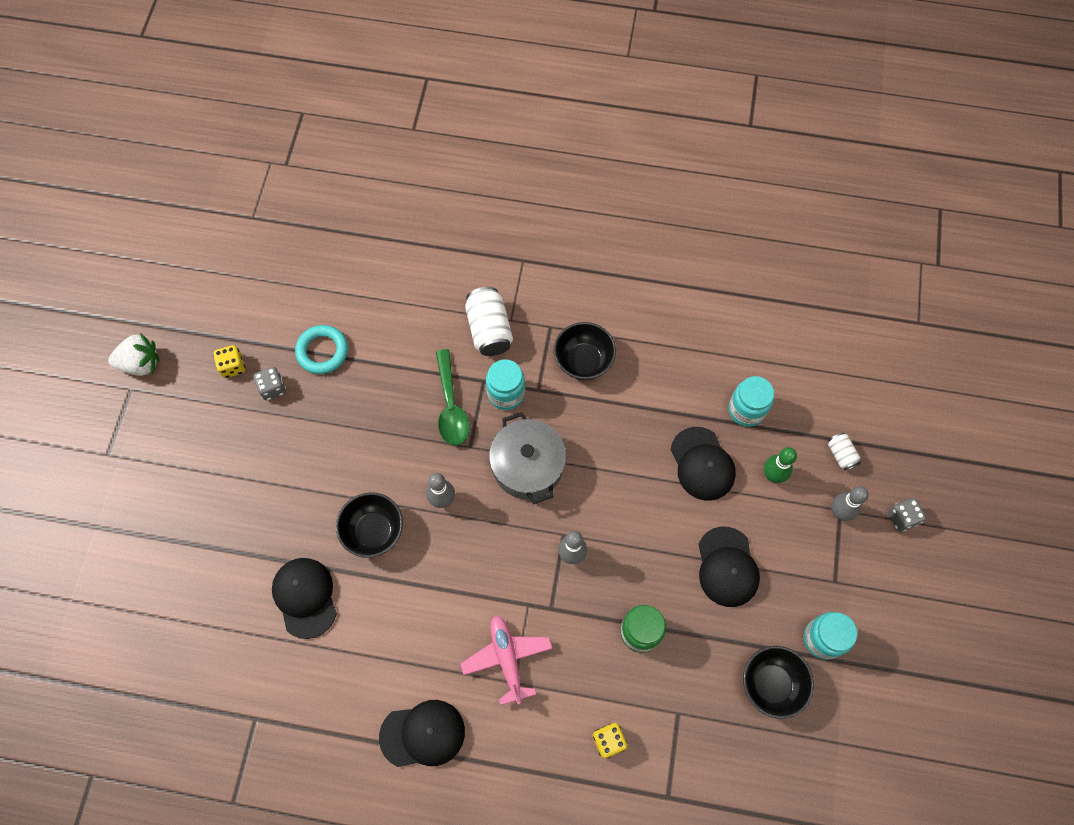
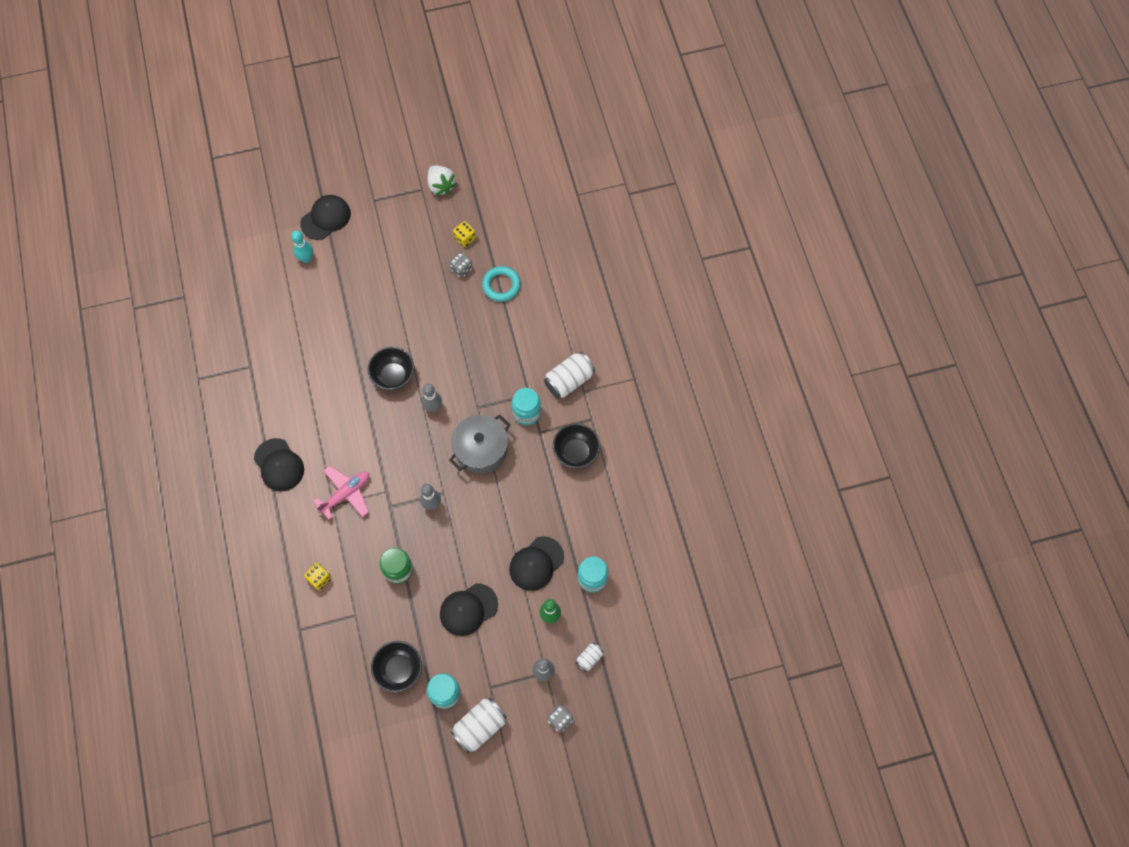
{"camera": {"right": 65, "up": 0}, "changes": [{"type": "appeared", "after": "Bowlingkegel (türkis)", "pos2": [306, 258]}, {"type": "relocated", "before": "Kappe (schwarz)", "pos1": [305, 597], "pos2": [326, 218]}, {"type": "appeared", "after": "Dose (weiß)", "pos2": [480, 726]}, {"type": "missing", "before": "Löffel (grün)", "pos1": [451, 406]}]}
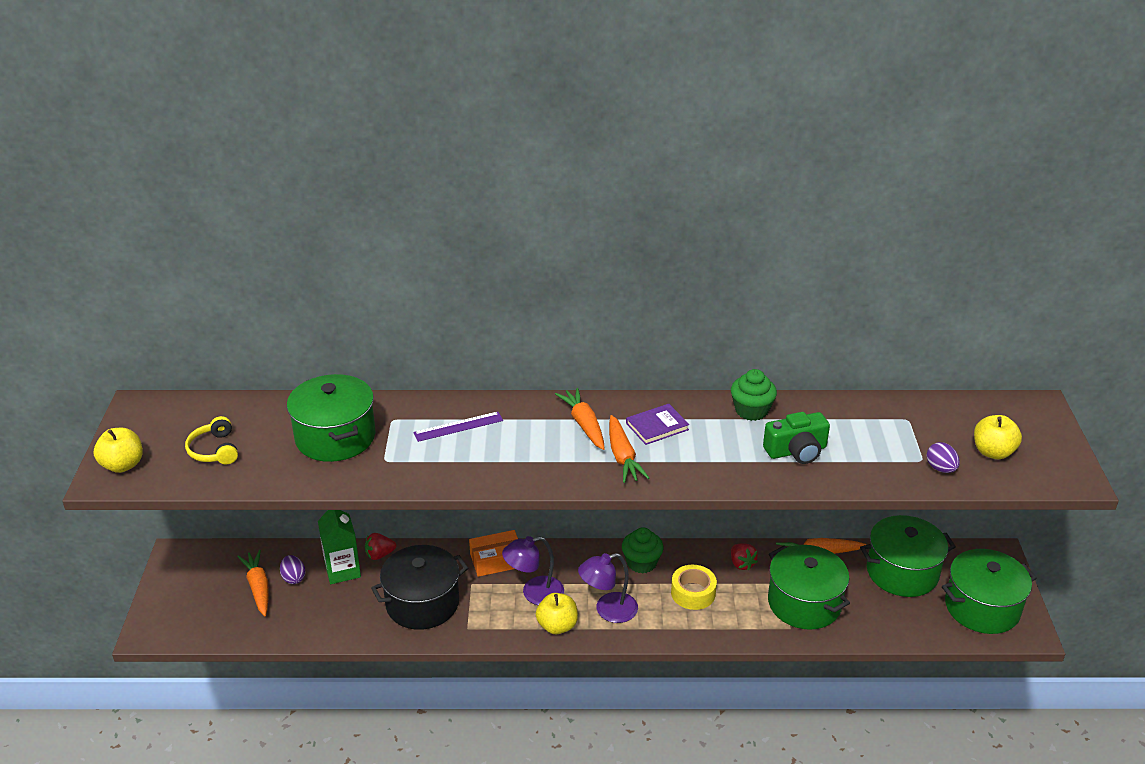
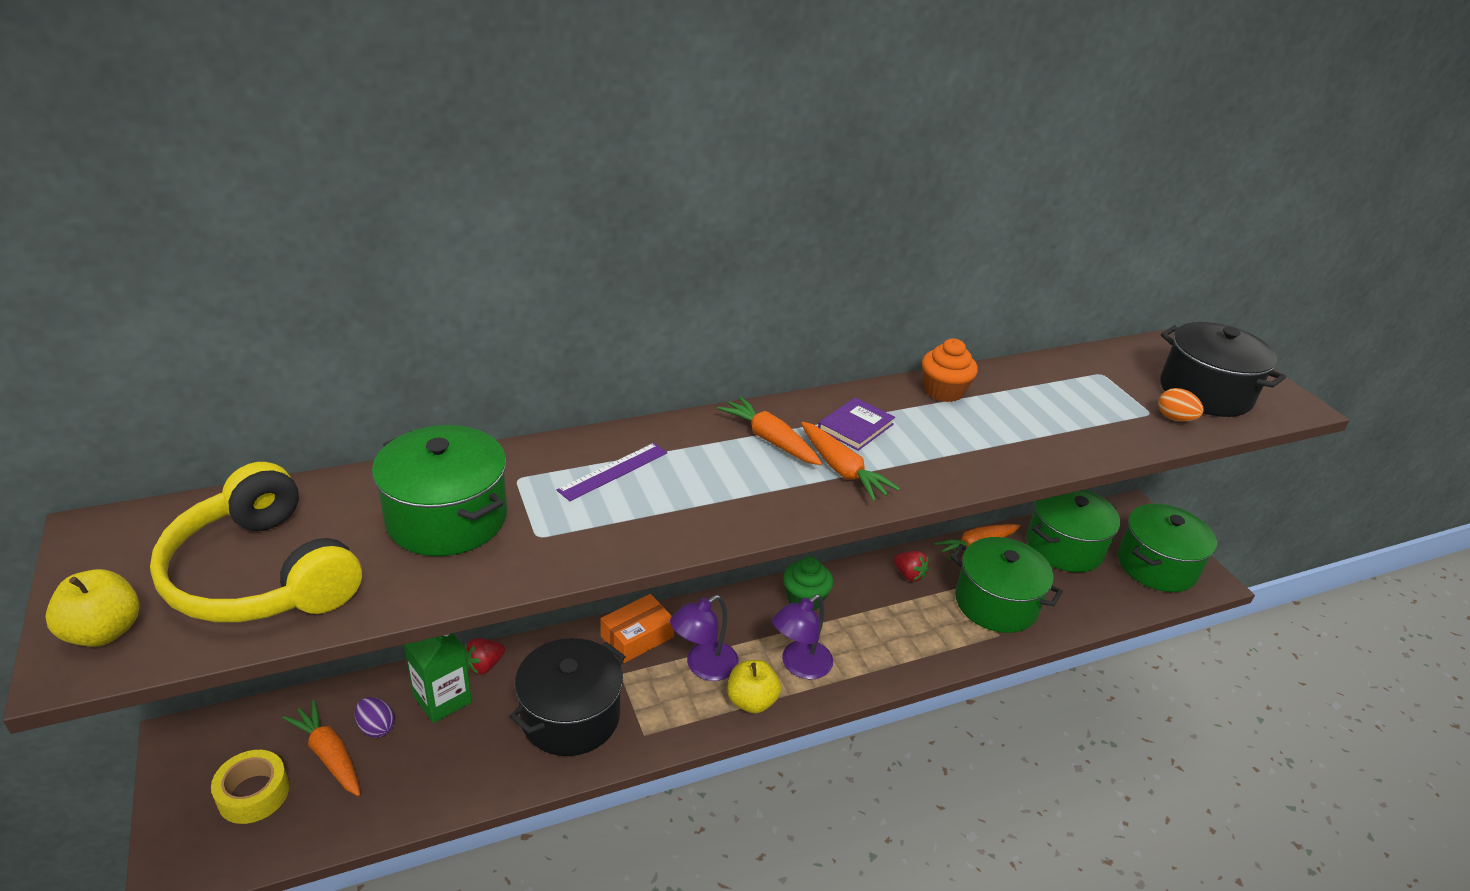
{"camera": {"right": -25, "up": 0}, "changes": [{"type": "size", "before": "Kopfhörer (gelb)", "pos1": [214, 450], "pos2": [260, 574], "scale": 2.1}, {"type": "relocated", "before": "Klebeband (gelb)", "pos1": [693, 593], "pos2": [253, 794]}, {"type": "colour", "before": "Muffin (grün)", "after": "Muffin (orange)", "pos1": [751, 411], "pos2": [943, 391]}, {"type": "colour", "before": "Ei (lila)", "after": "Ei (orange)", "pos1": [940, 468], "pos2": [1174, 418]}, {"type": "exchanged", "before": "Apfel (gelb)", "after": "Kochtopf (schwarz)", "pos1": [993, 452], "pos2": [1205, 392]}, {"type": "missing", "before": "Kamera (grün)", "pos1": [796, 451]}]}
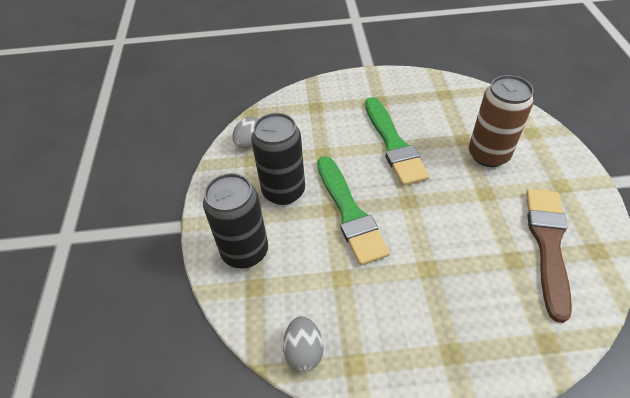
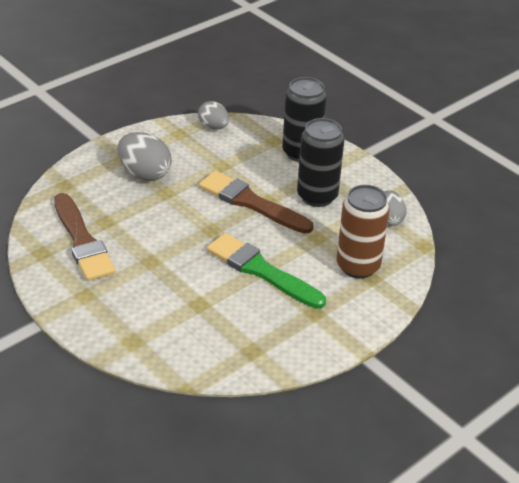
{"camera": {"right": 140, "up": -10}, "changes": [{"type": "appeared", "after": "Ei (grau)", "pos2": [144, 174]}, {"type": "colour", "before": "Pinsel (grün)", "after": "Pinsel (braun)", "pos1": [349, 213], "pos2": [251, 203]}, {"type": "relocated", "before": "Dose (braun)", "pos1": [488, 155], "pos2": [358, 266]}]}
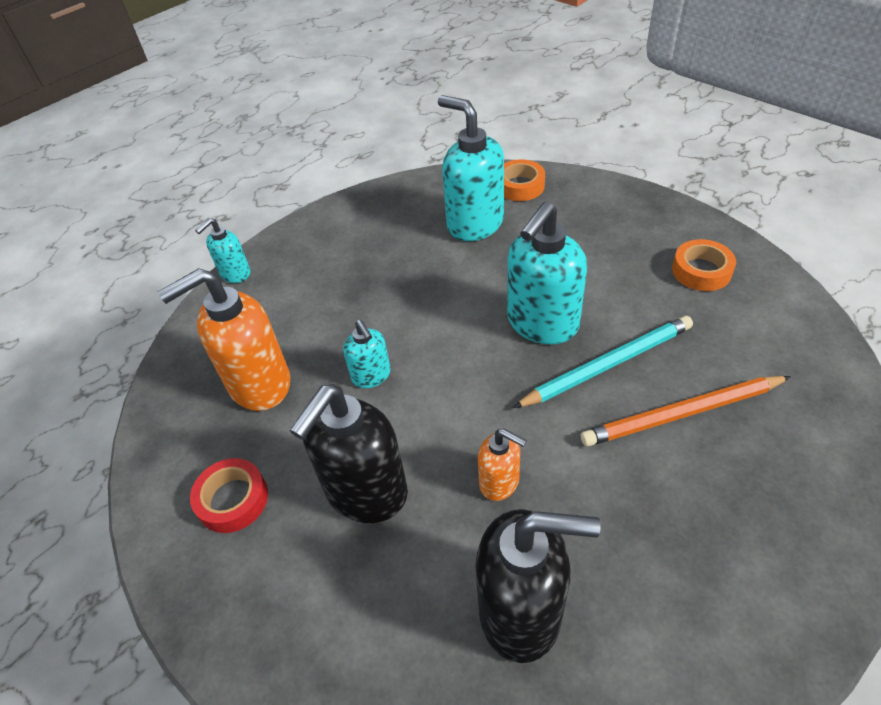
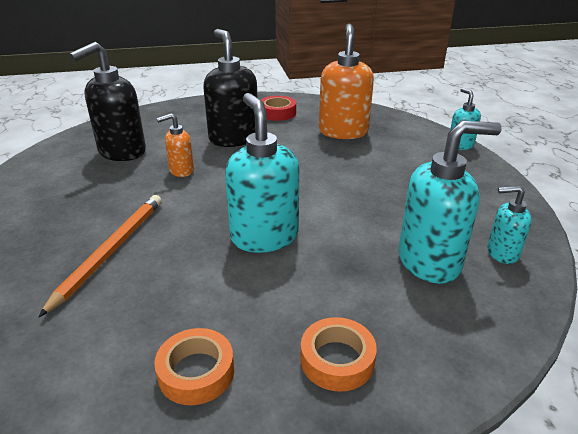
{"camera": {"right": 120, "up": -15}, "changes": [{"type": "relocated", "before": "Klebeband (orange)", "pos1": [520, 186], "pos2": [337, 360]}, {"type": "relocated", "before": "Seifenspender (türkis)", "pos1": [371, 376], "pos2": [502, 253]}, {"type": "missing", "before": "Bleistift (türkis)", "pos1": [607, 364]}]}
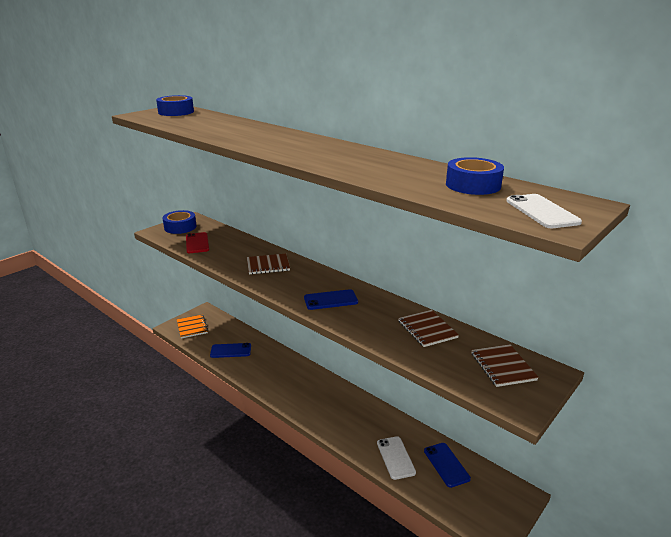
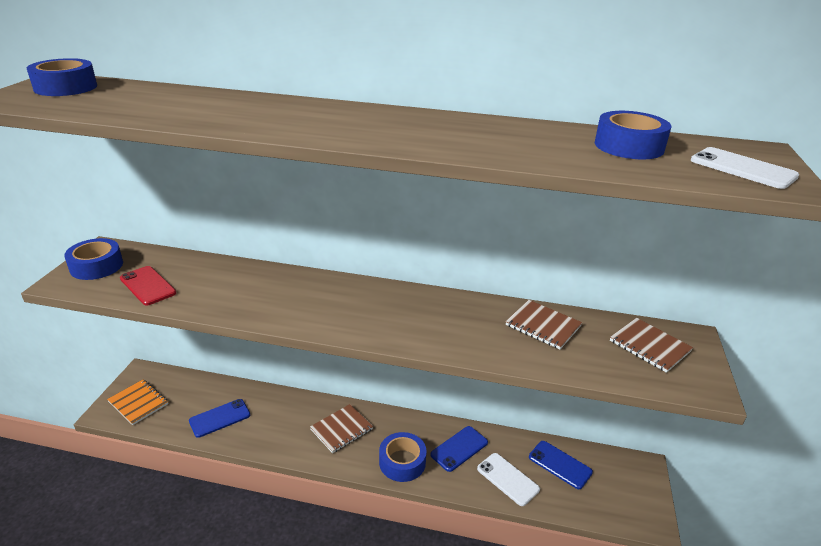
{"camera": {"right": -30, "up": 5}, "changes": [{"type": "relocated", "before": "Notizbuch (braun)", "pos1": [268, 265], "pos2": [341, 429]}, {"type": "appeared", "after": "Klebeband (blau)", "pos2": [402, 462]}, {"type": "relocated", "before": "Handy (blau)", "pos1": [330, 300], "pos2": [459, 448]}]}
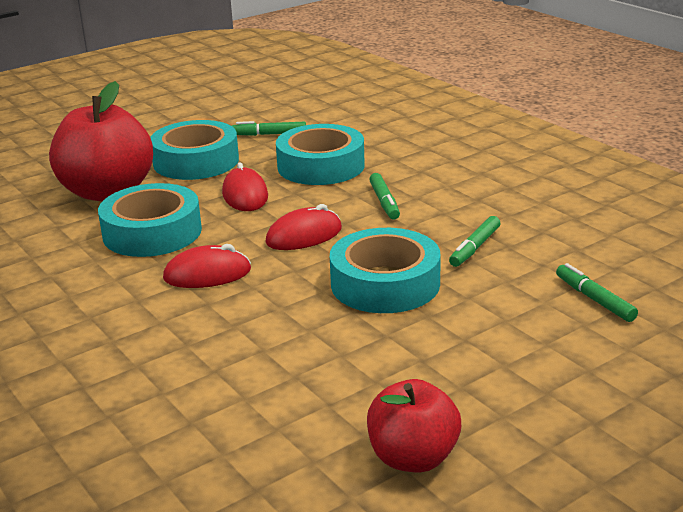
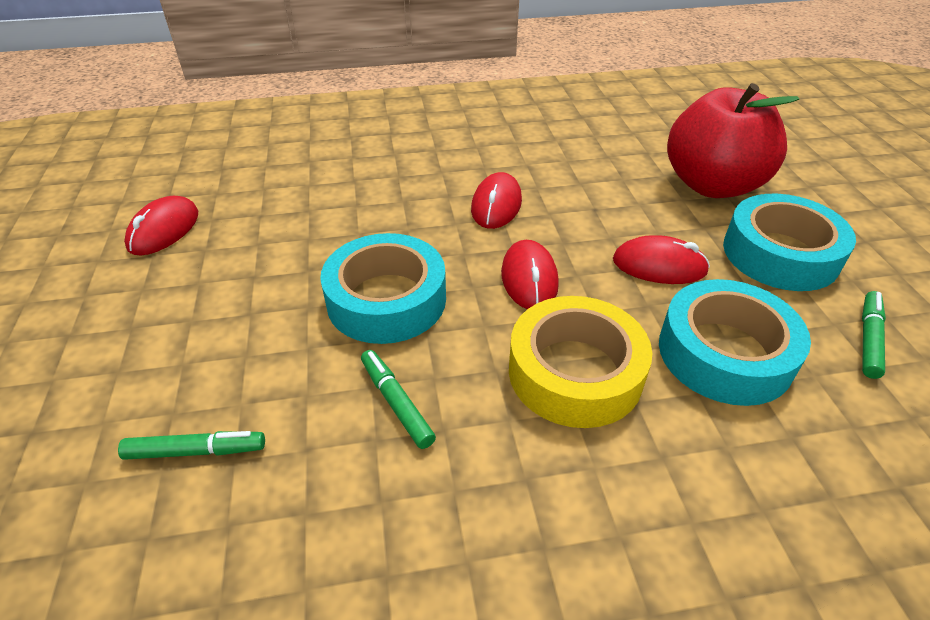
{"camera": {"right": 115, "up": 15}, "changes": [{"type": "exchanged", "before": "Apfel (rot)", "after": "Computermaus (rot)", "pos1": [413, 458], "pos2": [164, 230]}, {"type": "exchanged", "before": "Filzstift (grün)", "after": "Klebeband (gelb)", "pos1": [384, 202], "pos2": [575, 372]}, {"type": "missing", "before": "Klebeband (türkis)", "pos1": [152, 232]}]}
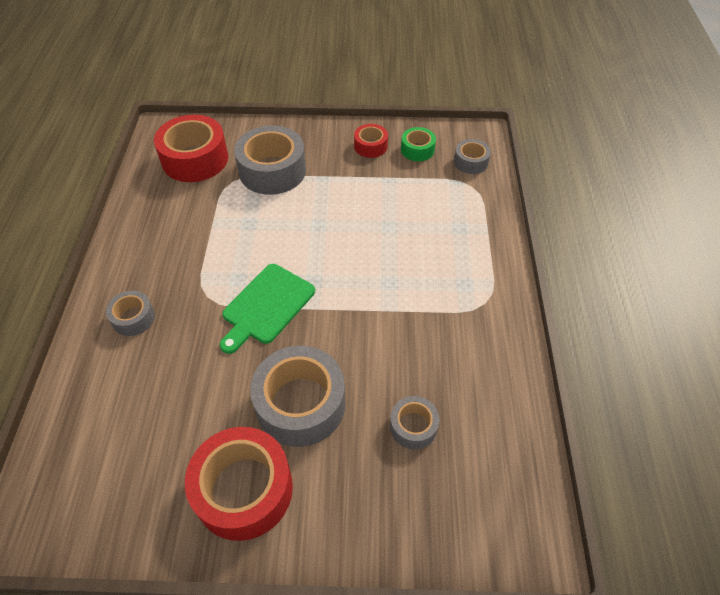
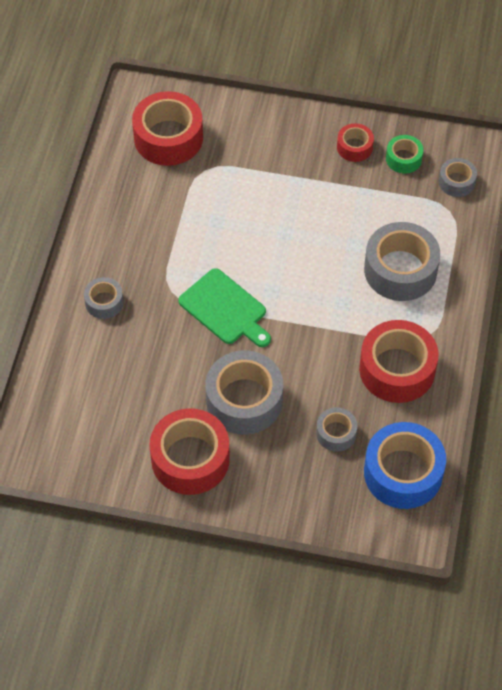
{"camera": {"right": 10, "up": 5}, "changes": [{"type": "spun", "before": "Schneidebrett (grün)", "pos1": [266, 306], "pos2": [225, 309], "turn": -90}, {"type": "appeared", "after": "Klebeband (rot)", "pos2": [397, 369]}, {"type": "relocated", "before": "Klebeband (grau)", "pos1": [272, 171], "pos2": [400, 270]}, {"type": "appeared", "after": "Klebeband (blau)", "pos2": [403, 473]}]}
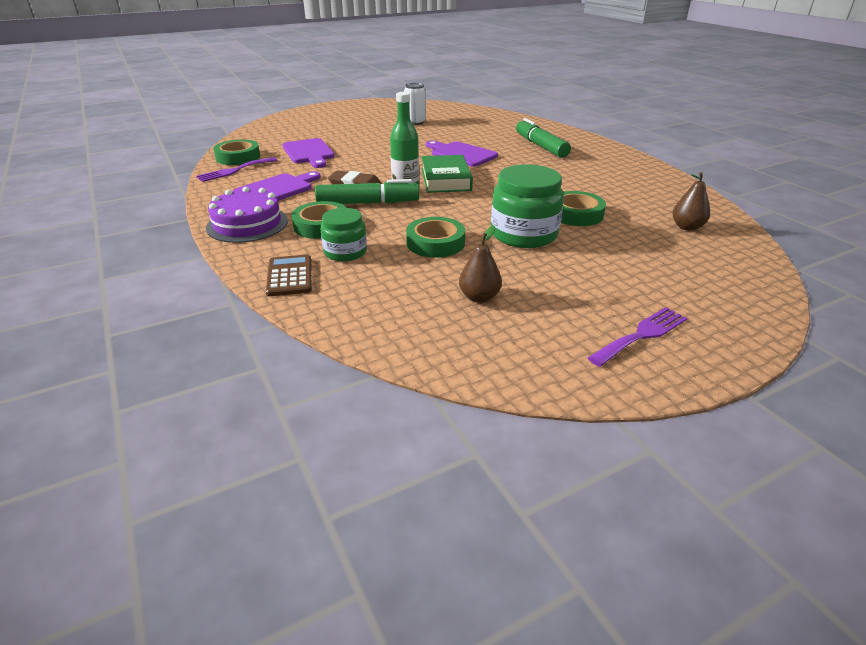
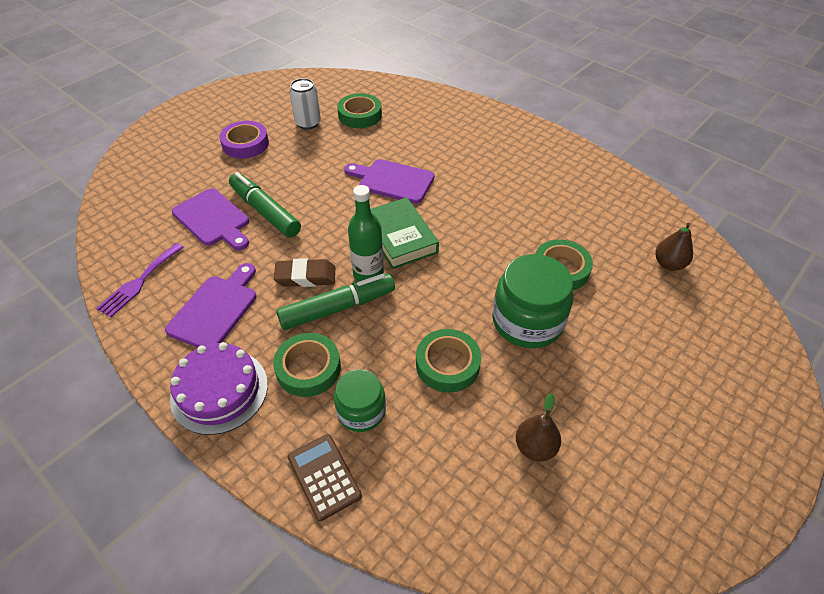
{"camera": {"right": -20, "up": 15}, "changes": [{"type": "appeared", "after": "Klebeband (lila)", "pos2": [245, 144]}, {"type": "relocated", "before": "Filzstift (grün)", "pos1": [540, 146], "pos2": [265, 211]}, {"type": "relocated", "before": "Klebeband (grün)", "pos1": [238, 157], "pos2": [360, 115]}, {"type": "missing", "before": "Gabel (lila)", "pos1": [641, 335]}]}
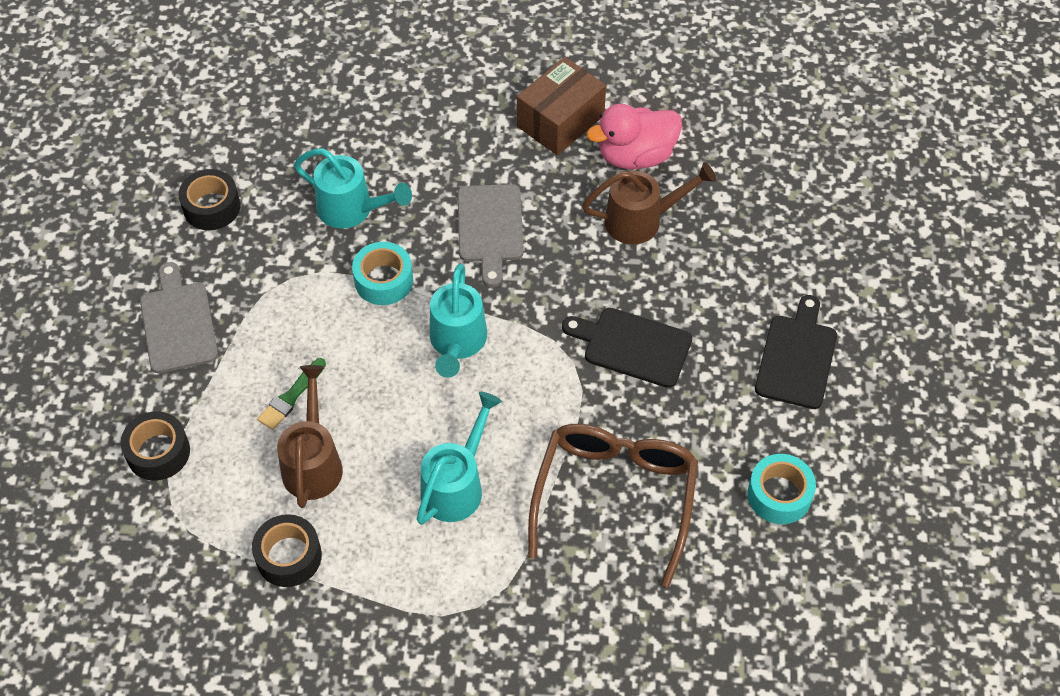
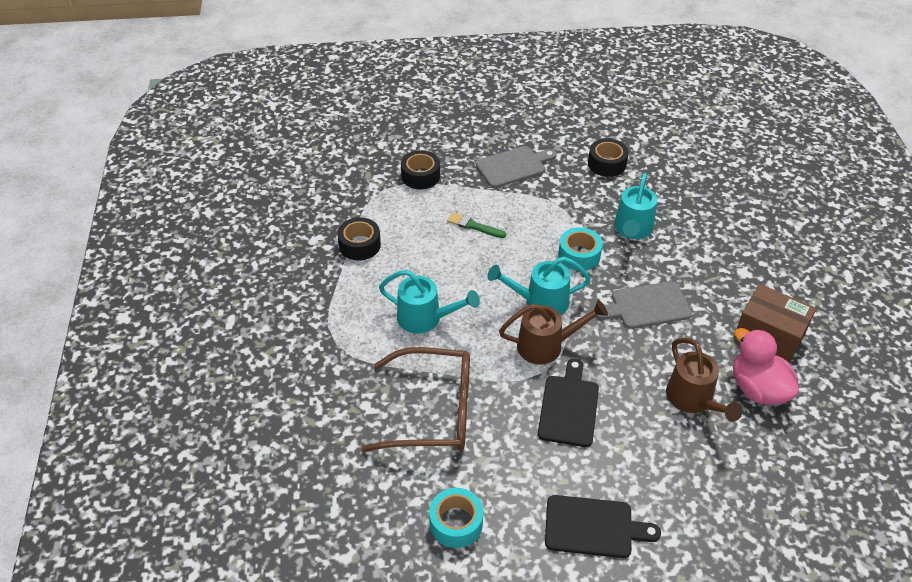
{"camera": {"right": 80, "up": -10}, "changes": [{"type": "relocated", "before": "Gießkanne (braun)", "pos1": [313, 462], "pos2": [547, 346]}]}
